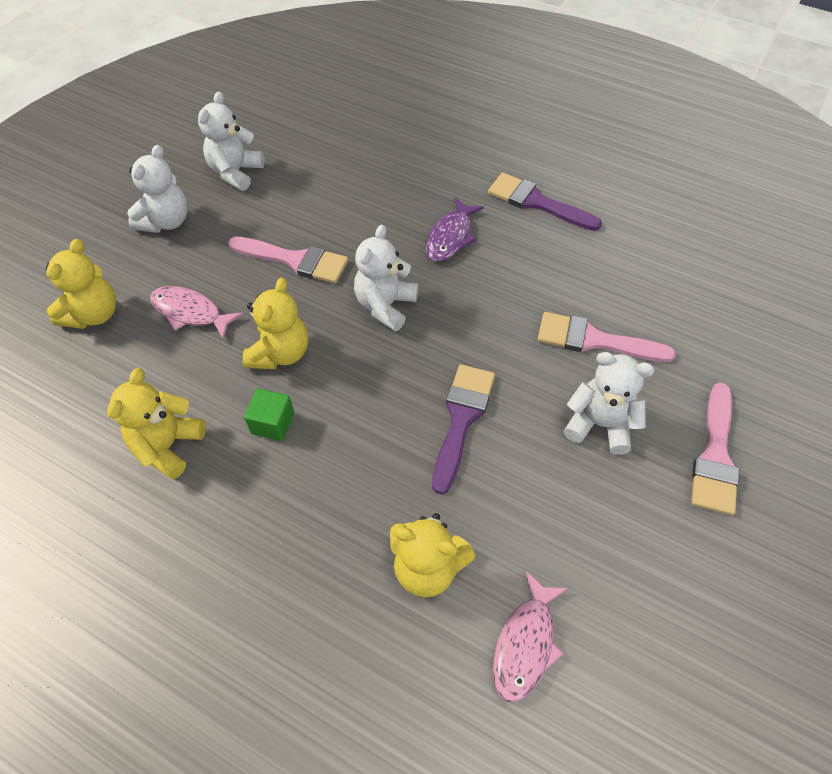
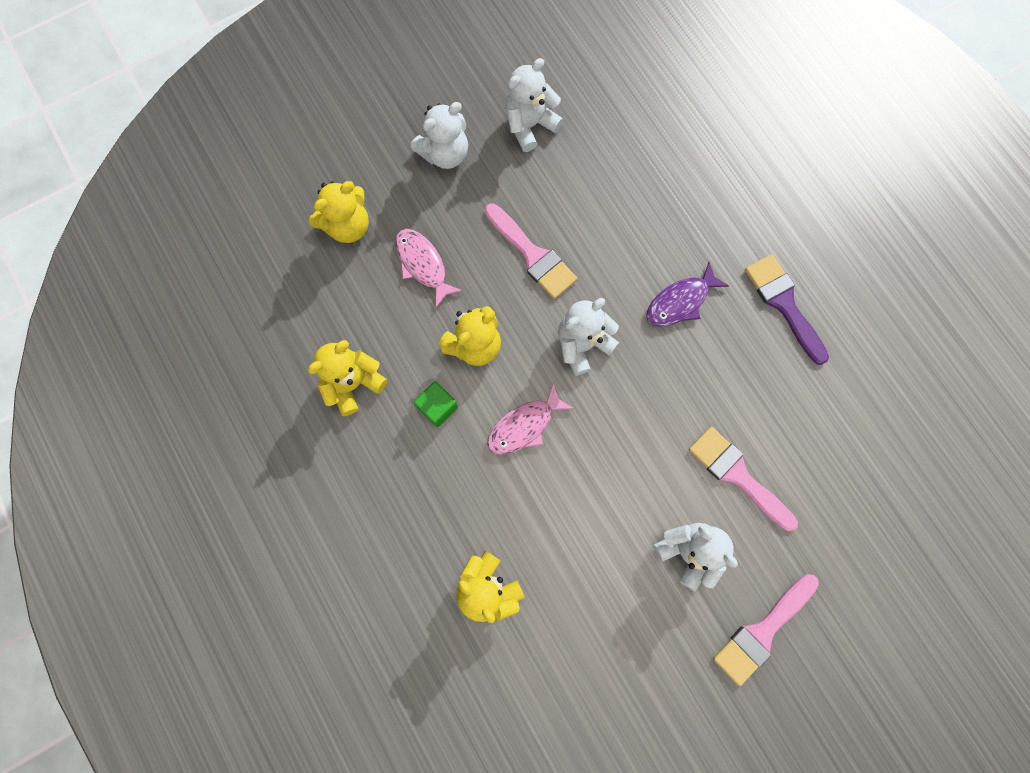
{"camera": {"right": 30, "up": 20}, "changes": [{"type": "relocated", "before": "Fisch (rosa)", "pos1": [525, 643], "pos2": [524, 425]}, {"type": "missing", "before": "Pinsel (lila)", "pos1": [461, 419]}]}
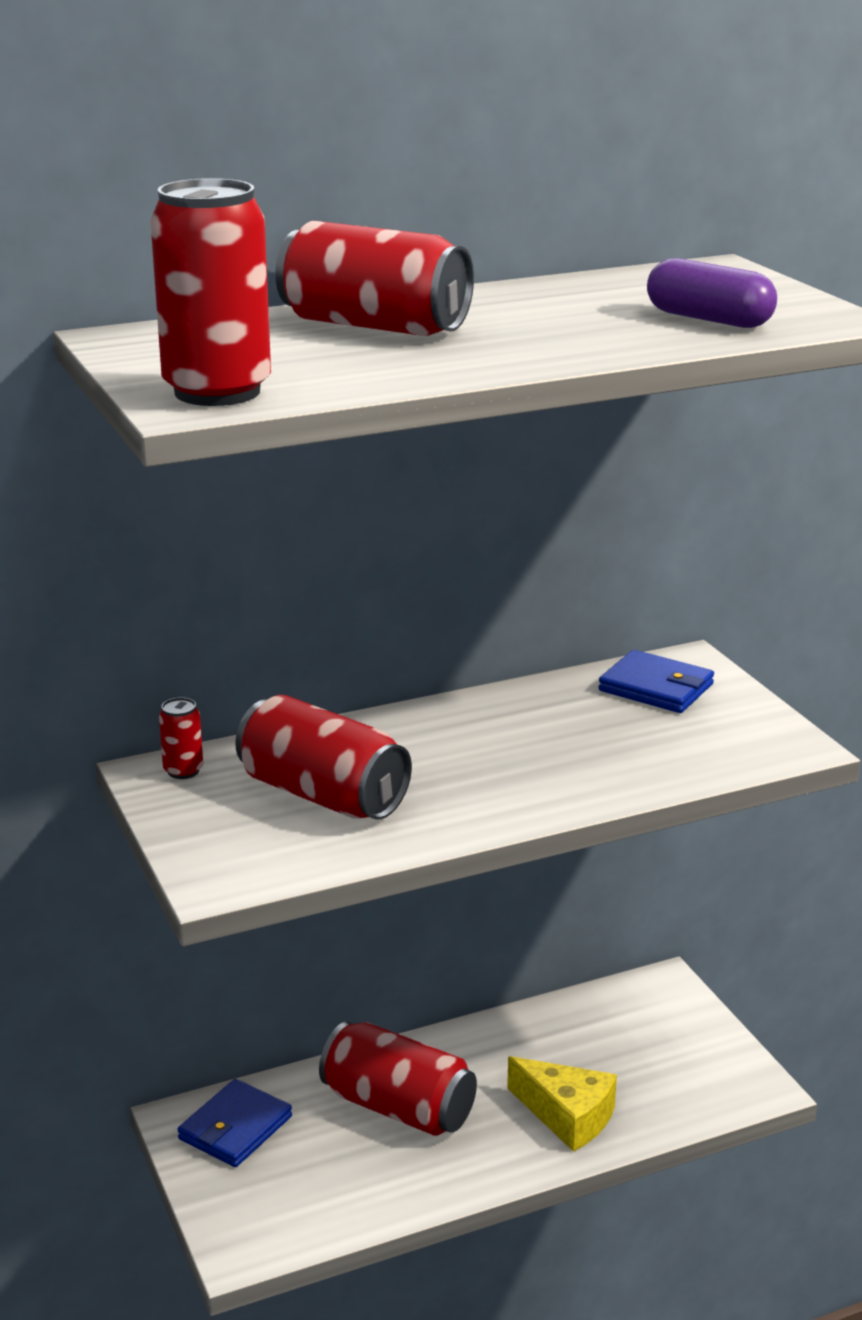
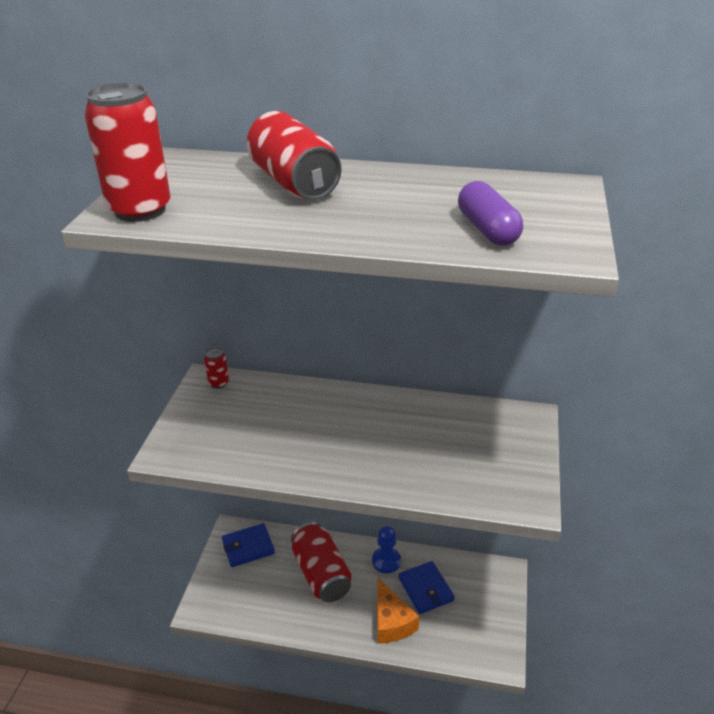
{"camera": {"right": 35, "up": 10}, "changes": [{"type": "appeared", "after": "Bauer (blau)", "pos2": [386, 561]}, {"type": "colour", "before": "Käse (gelb)", "after": "Käse (orange)", "pos1": [567, 1116], "pos2": [391, 622]}, {"type": "relocated", "before": "Geldbörse (blau)", "pos1": [656, 687], "pos2": [426, 589]}, {"type": "missing", "before": "Dose (rot)", "pos1": [323, 795]}]}
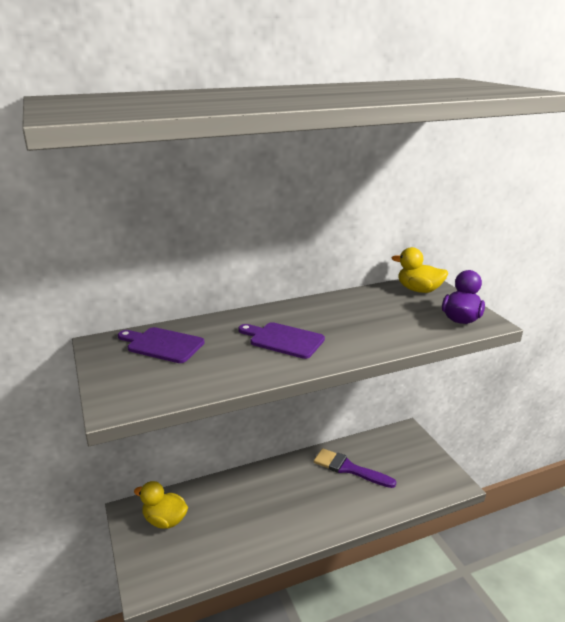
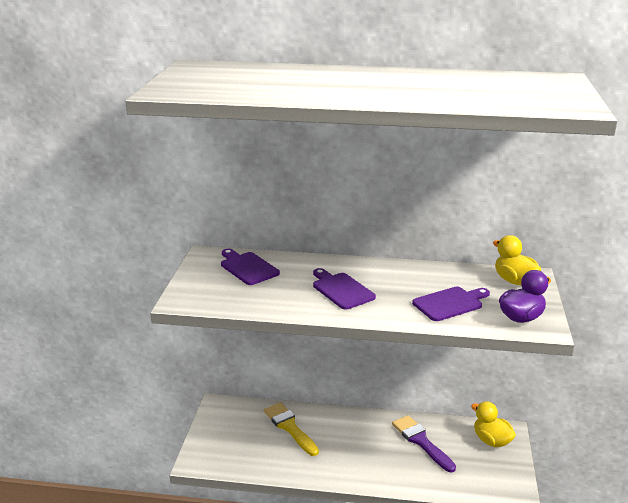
{"camera": {"right": 30, "up": 0}, "changes": [{"type": "appeared", "after": "Pinsel (gelb)", "pos2": [289, 427]}, {"type": "appeared", "after": "Schneidebrett (lila)", "pos2": [450, 303]}, {"type": "relocated", "before": "Ente (gelb)", "pos1": [165, 520], "pos2": [491, 441]}]}
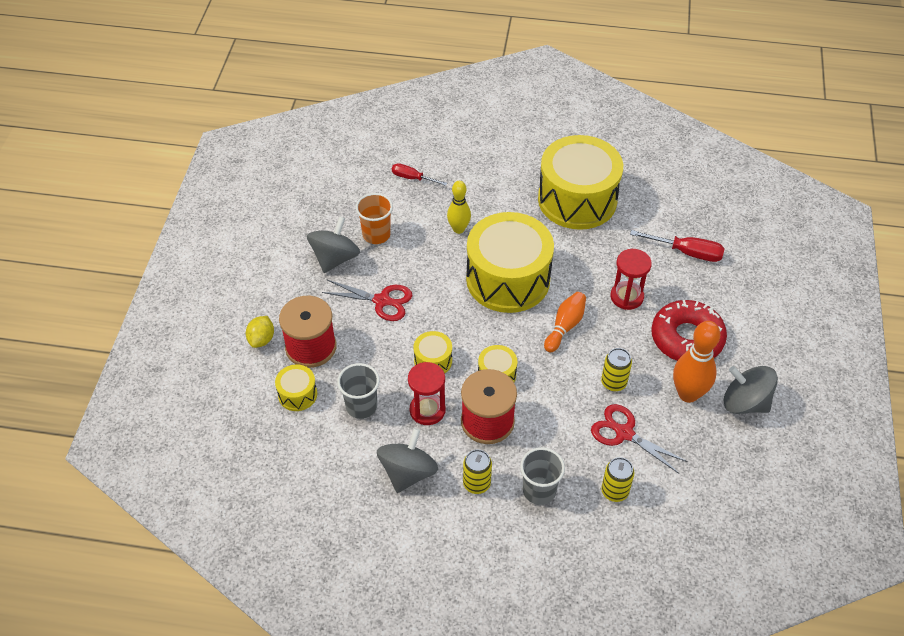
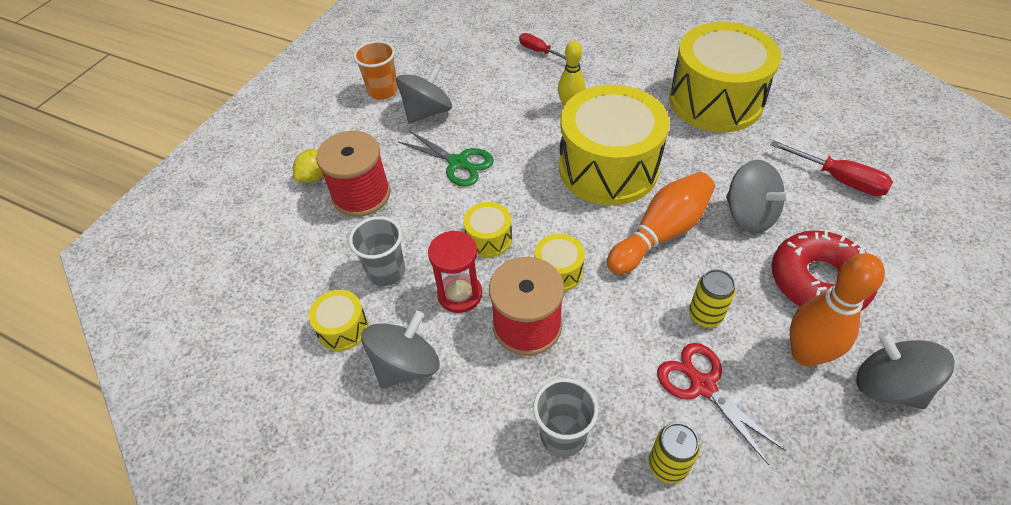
{"camera": {"right": 20, "up": 0}, "changes": [{"type": "relocated", "before": "Trommel (gelb)", "pos1": [297, 394], "pos2": [343, 328]}, {"type": "relocated", "before": "Becher (orange)", "pos1": [376, 234], "pos2": [383, 91]}, {"type": "colour", "before": "Schere (rot)", "after": "Schere (grün)", "pos1": [382, 301], "pos2": [458, 163]}, {"type": "size", "before": "Bowlingkegel (orange)", "pos1": [565, 326], "pos2": [661, 233], "scale": 1.54}, {"type": "exchanged", "before": "Sanduhr (rot)", "after": "Kreisel (grau)", "pos1": [626, 297], "pos2": [749, 215]}, {"type": "missing", "before": "Dose (gelb)", "pos1": [476, 483]}]}
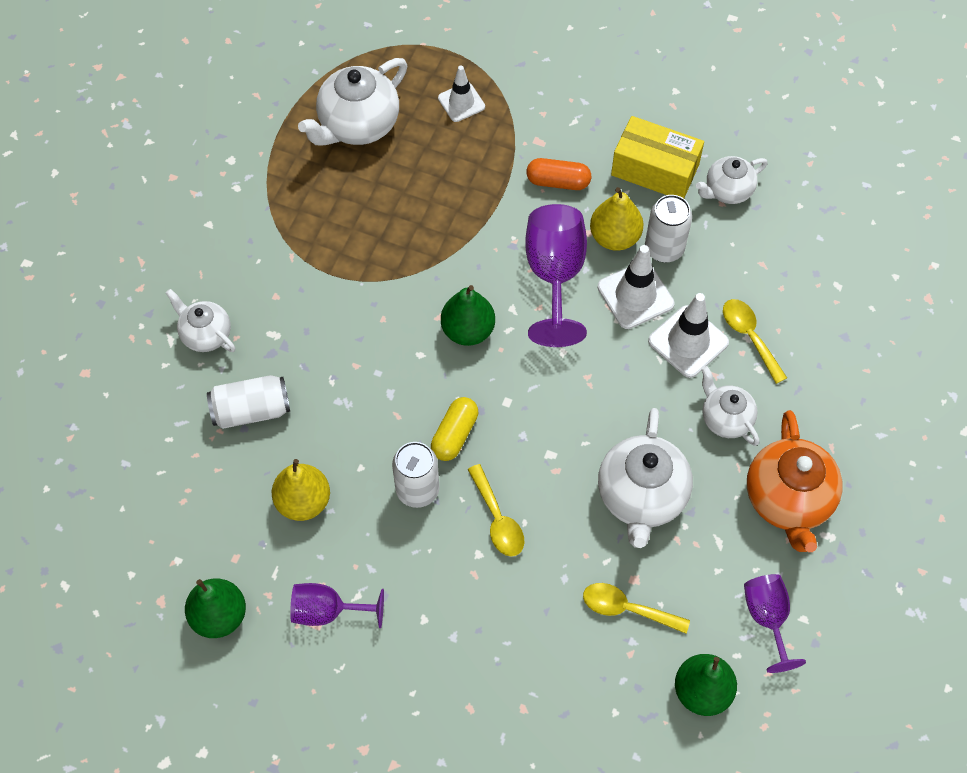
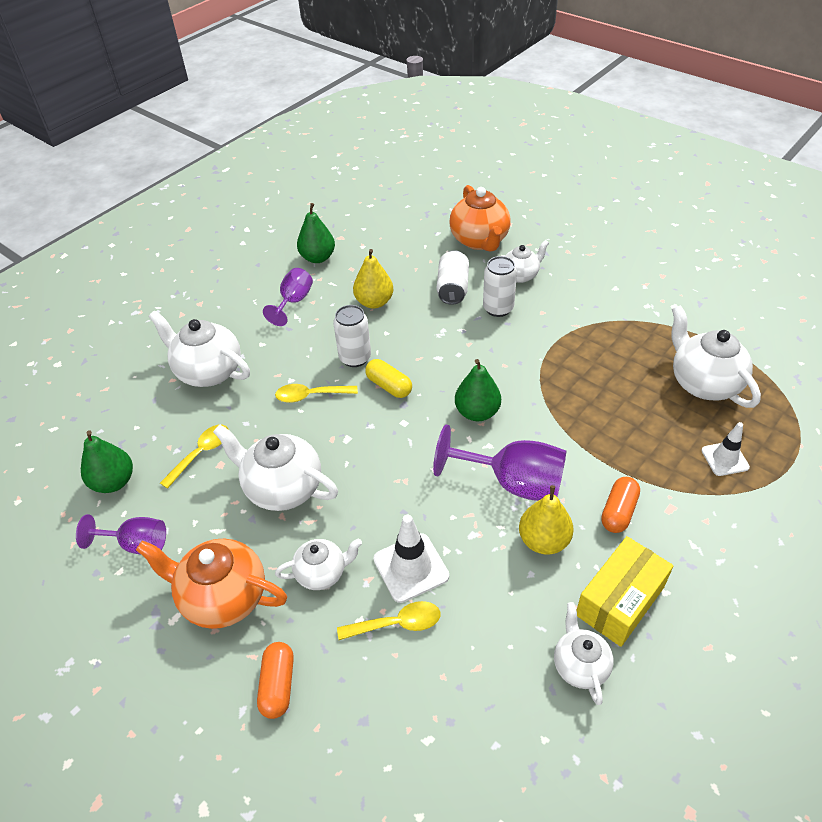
{"camera": {"right": 110, "up": -15}, "changes": [{"type": "appeared", "after": "Teekanne (weiß)", "pos2": [208, 371]}, {"type": "appeared", "after": "Kapsel (orange)", "pos2": [278, 685]}, {"type": "appeared", "after": "Teekanne (orange)", "pos2": [479, 240]}, {"type": "relocated", "before": "Dose (weiß)", "pos1": [664, 248], "pos2": [498, 308]}, {"type": "missing", "before": "Leitkegel (weiß)", "pos1": [635, 295]}]}
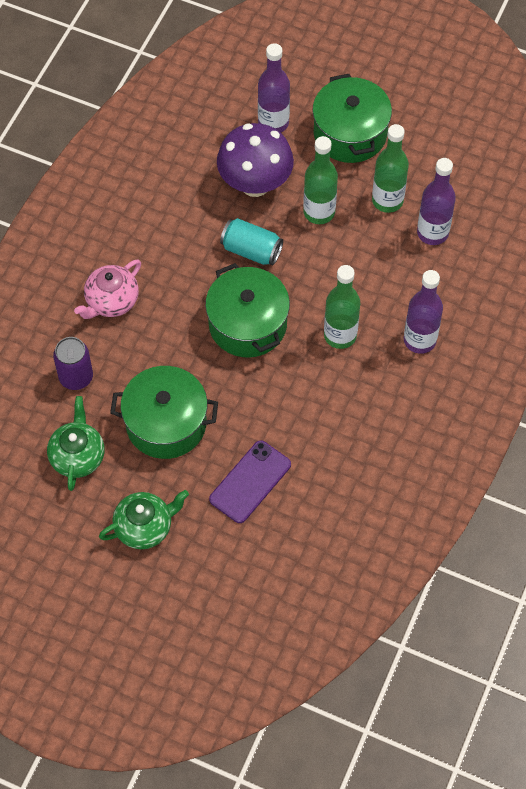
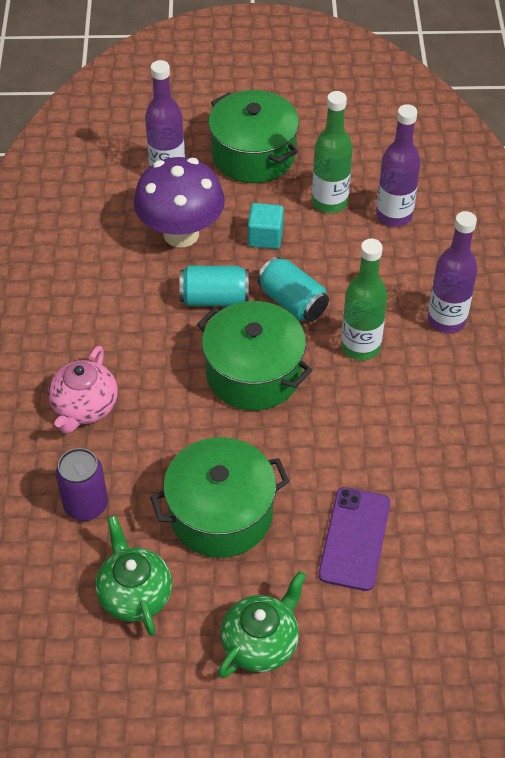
{"camera": {"right": -25, "up": -10}, "changes": [{"type": "exchanged", "before": "Flasche (grün)", "after": "Kubus (türkis)", "pos1": [319, 212], "pos2": [265, 237]}, {"type": "appeared", "after": "Dose (türkis)", "pos2": [292, 302]}]}
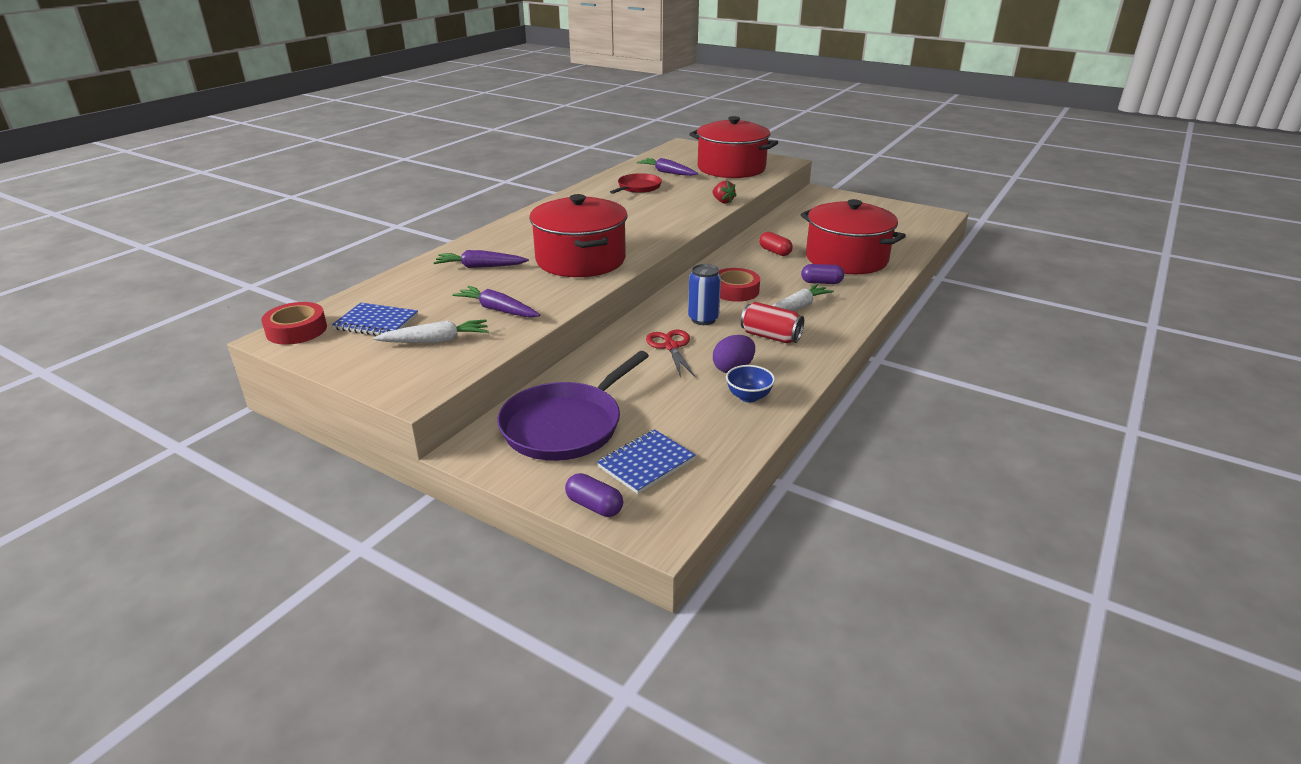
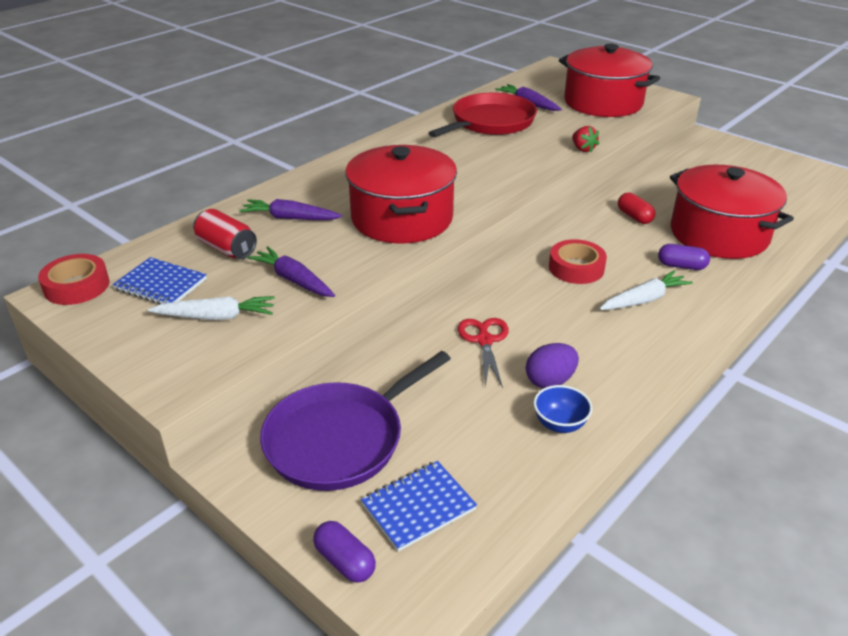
{"camera": {"right": 10, "up": 5}, "changes": [{"type": "relocated", "before": "Dose (rot)", "pos1": [770, 336], "pos2": [227, 248]}, {"type": "size", "before": "Pfanne (rot)", "pos1": [638, 187], "pos2": [490, 122], "scale": 1.69}, {"type": "missing", "before": "Dose (blau)", "pos1": [703, 319]}]}
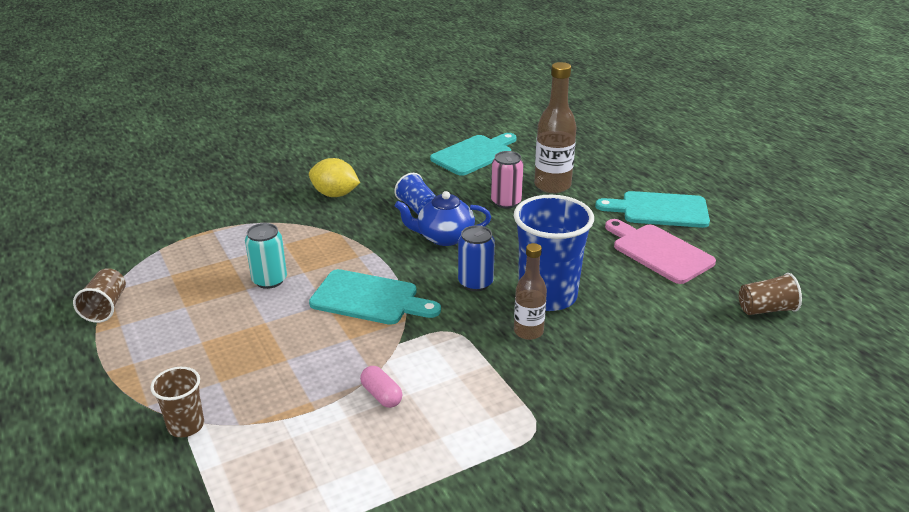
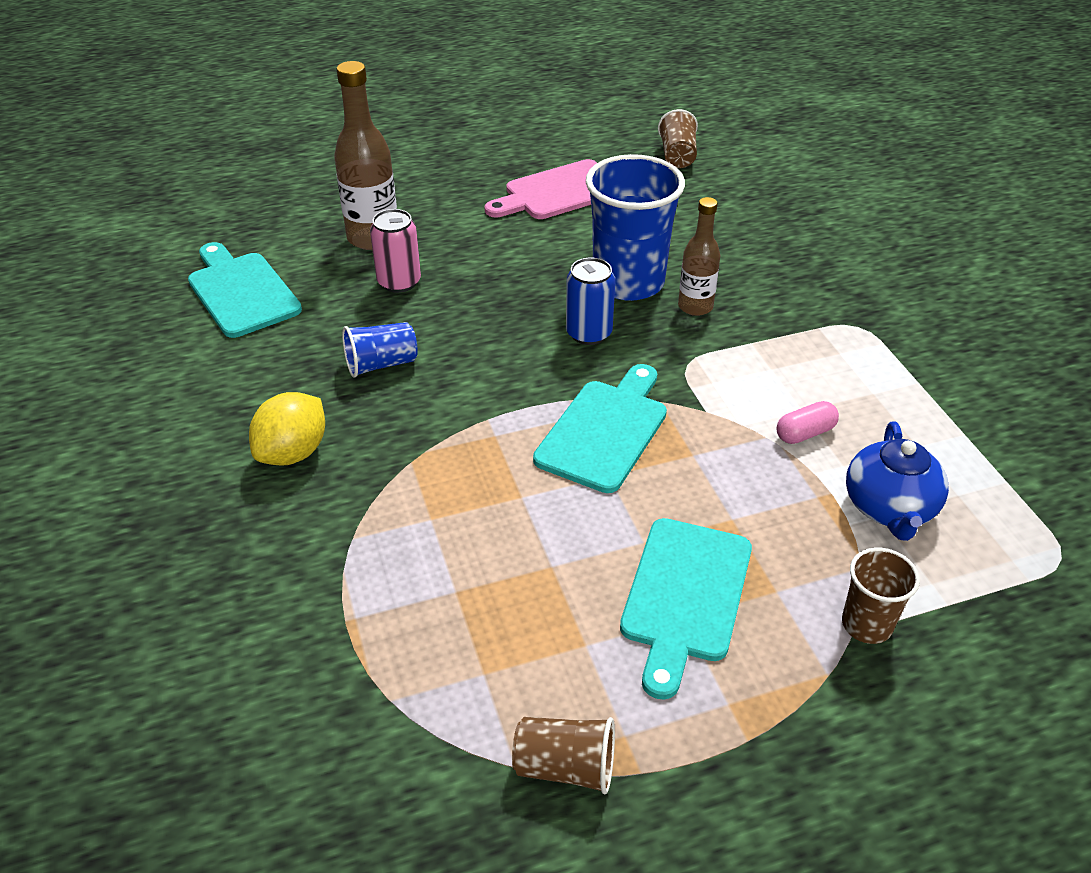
{"camera": {"right": -80, "up": 10}, "changes": [{"type": "relocated", "before": "Schneidebrett (türkis)", "pos1": [659, 210], "pos2": [684, 596]}, {"type": "relocated", "before": "Teekanne (blau)", "pos1": [444, 237], "pos2": [889, 508]}, {"type": "missing", "before": "Dose (türkis)", "pos1": [269, 280]}]}
